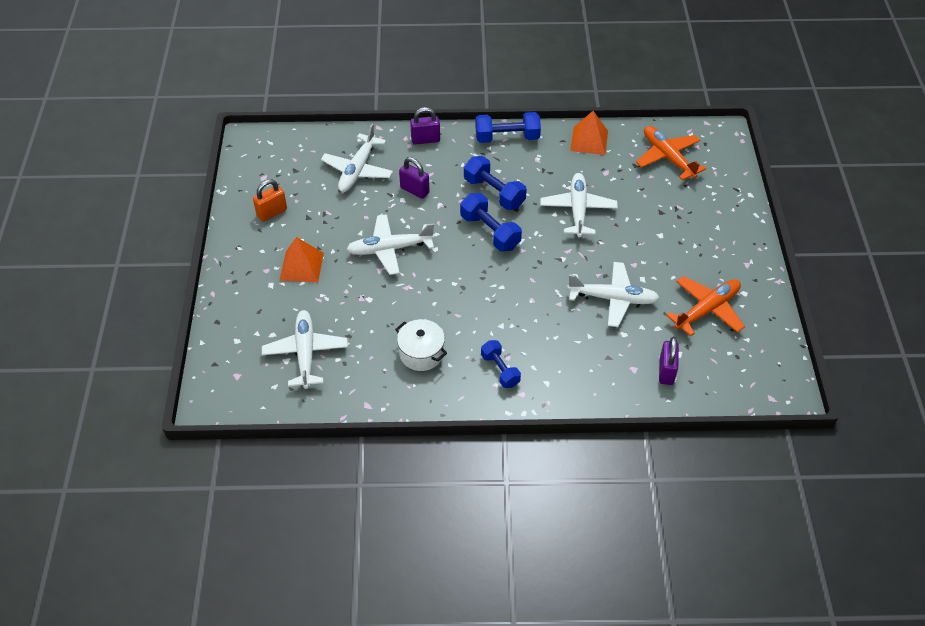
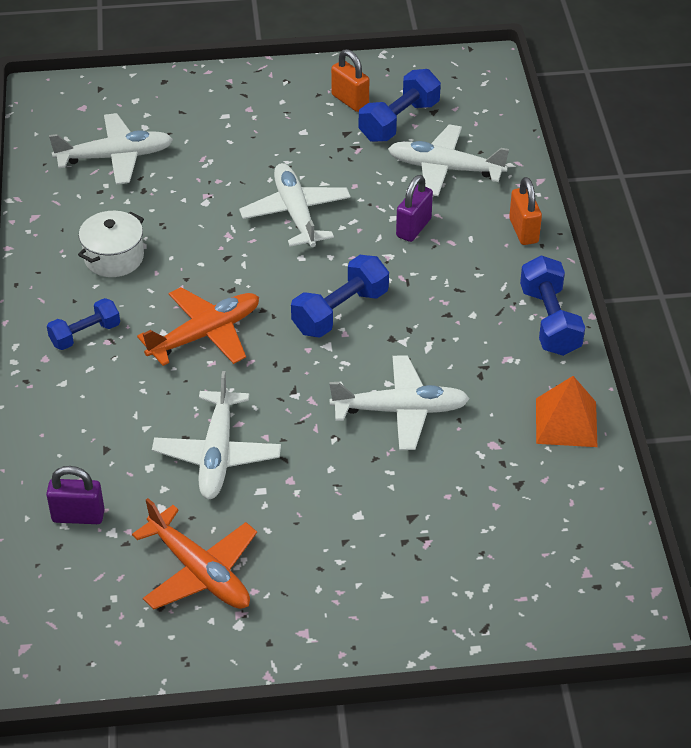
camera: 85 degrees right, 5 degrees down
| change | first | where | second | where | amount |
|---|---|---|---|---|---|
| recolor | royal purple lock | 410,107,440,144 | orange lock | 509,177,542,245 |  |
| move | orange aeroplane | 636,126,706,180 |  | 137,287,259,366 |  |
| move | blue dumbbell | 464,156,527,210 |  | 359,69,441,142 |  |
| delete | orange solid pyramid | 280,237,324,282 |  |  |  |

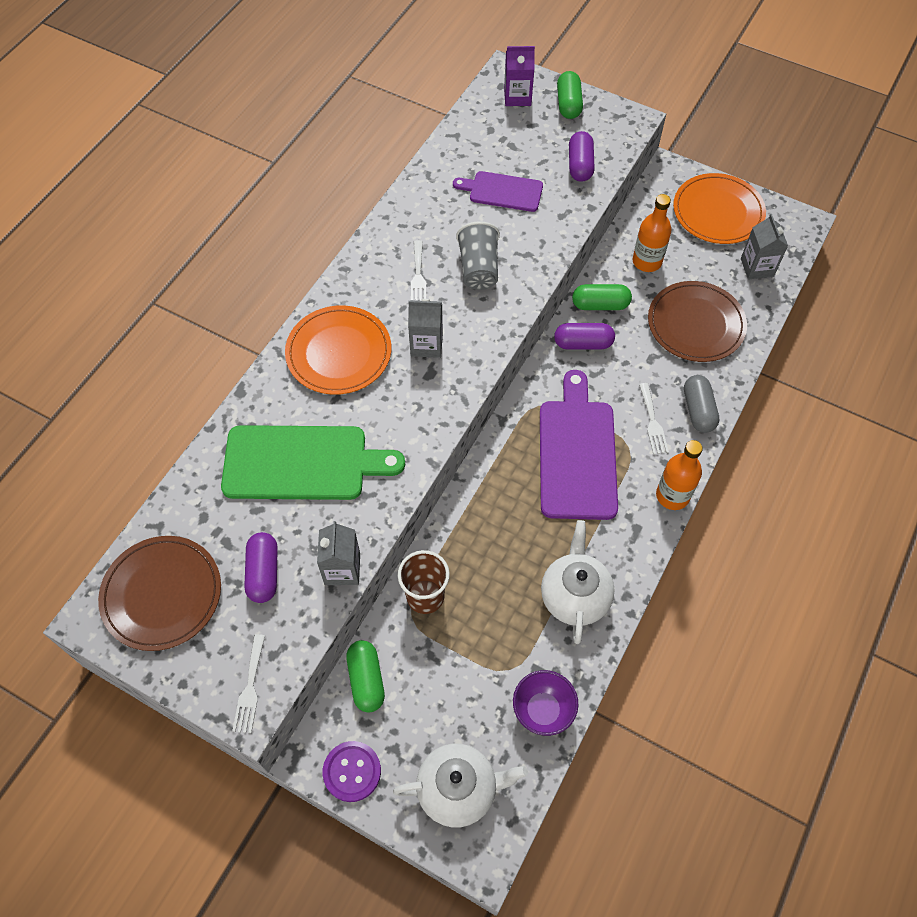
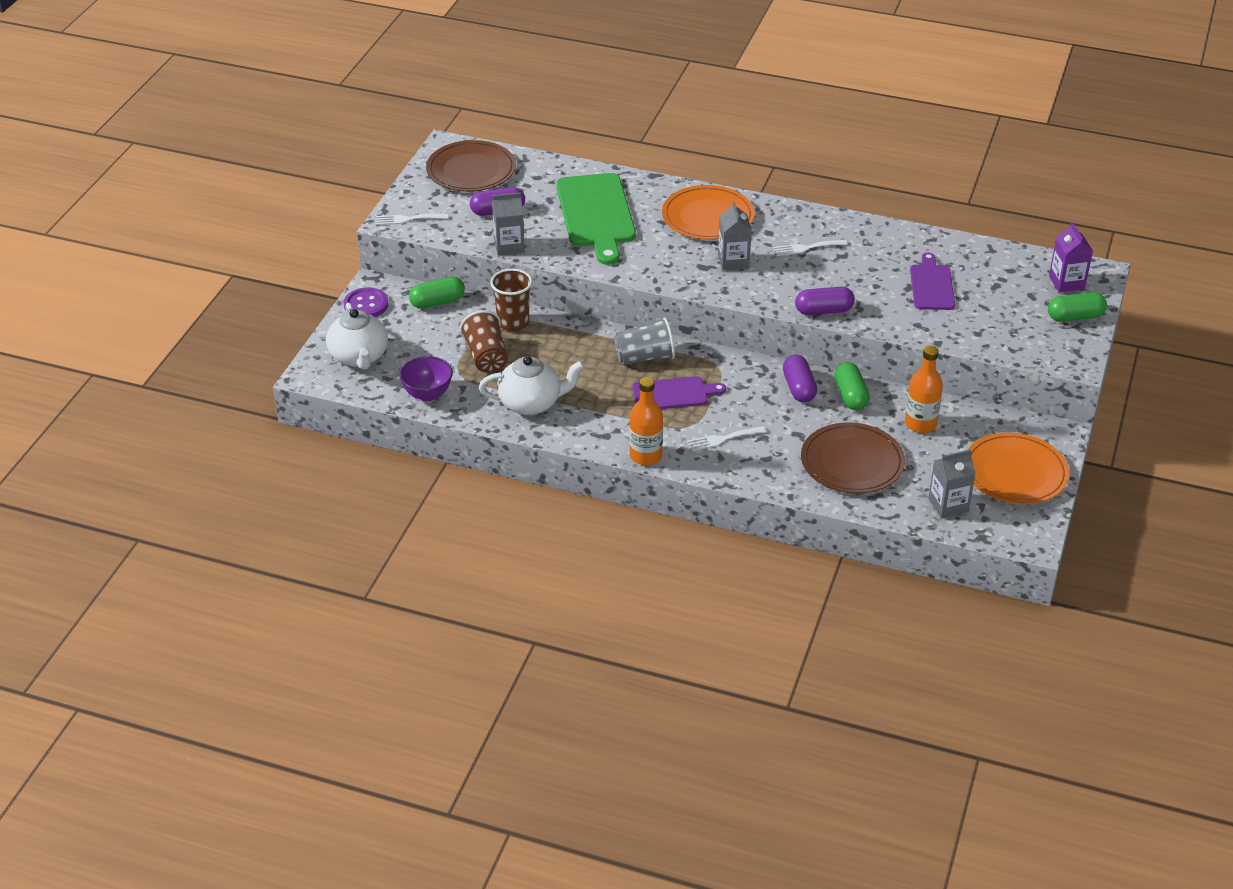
camera: 80 degrees right, 20 degrees down
| change | first | where | second | where | amount |
|---|---|---|---|---|---|
| move | royal purple pill | 569,131,595,182 |  | 795,287,855,315 |  |
| move | ash-grey tumbler | 456,221,500,290 |  | 614,318,675,365 |  |
| resize | royal purple chopping board | 540,370,618,520 |  | 632,376,726,409 | x0.58 |
| delete | ash-grey pill | 684,375,719,433 |  |  |  |
| insert |  |  | russet tumbler | 460,310,508,372 |  |

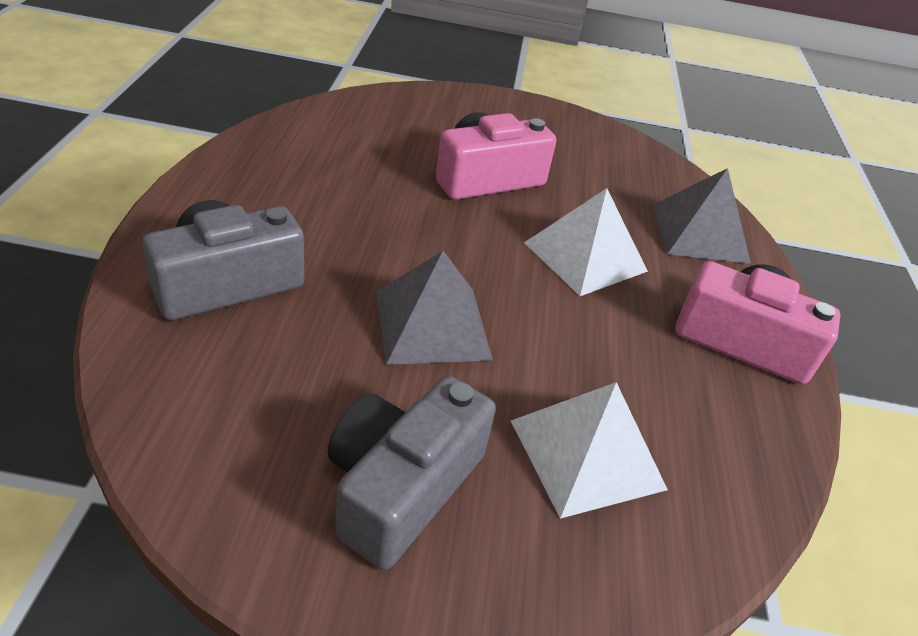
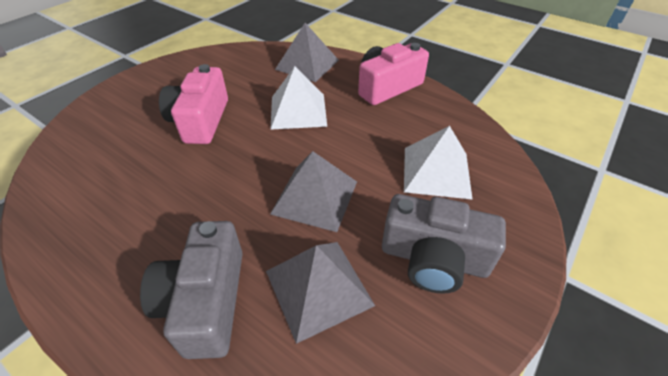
camera: 55 degrees left, 5 degrees up
| change | first | where | second | where | amount |
|---|---|---|---|---|---|
| rotate | ash-grey compact camera | 328,376,496,570 |  | 382,194,506,294 | 45 degrees counterclockwise |
| insert |  |  | ash-grey solid pyramid | 266,242,375,344 |  |

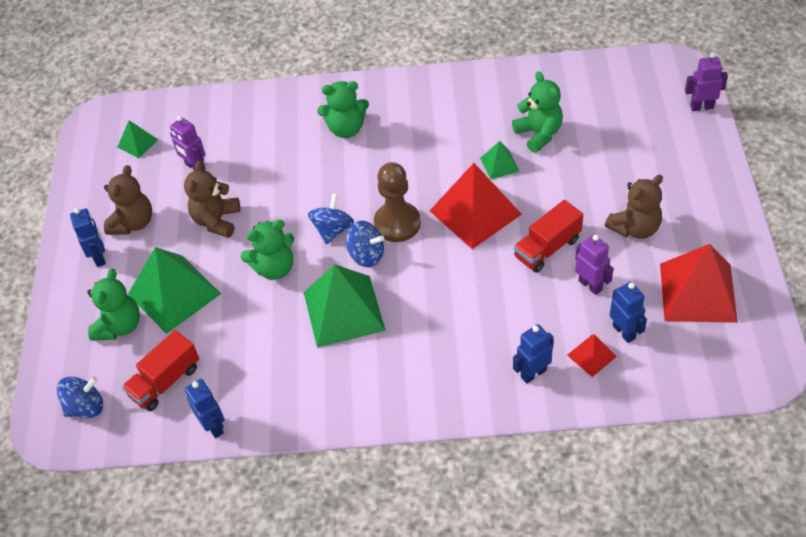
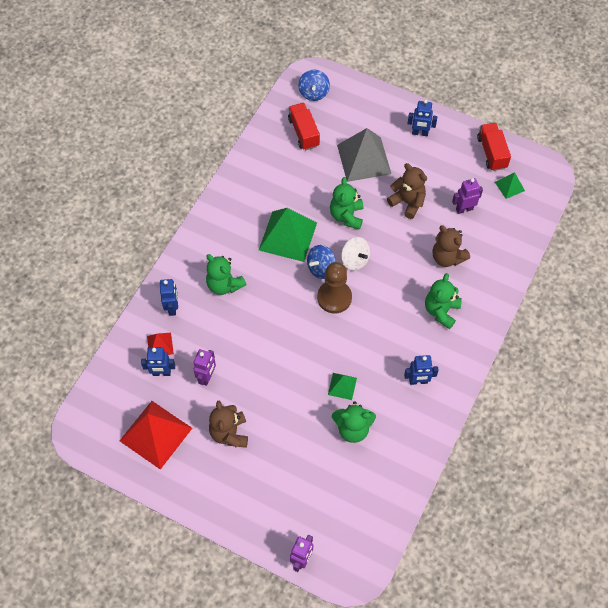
camera: 115 degrees right, 10 degrees up
| change | first | where | second | where | amount |
|---|---|---|---|---|---|
| delete | red solid pyramid | 430,163,522,249 |  |  |  |
| move | russet stuffed bear | 104,165,152,235 |  | 432,226,470,267 |  |
| recolor | blue toy top | 308,193,354,244 | white toy top | 341,237,370,271 |  |
| move | red toy truck | 514,200,583,273 |  | 477,123,511,171 |  |
| rotate | royal purple toy robot | 575,234,613,295 |  | 193,349,216,386 | 60 degrees counterclockwise |
| recolor | leaf-green solid pyramid | 128,247,221,334 | ash-grey solid pyramid | 337,128,391,182 |  |
| move | leaf-green stuffed bear | 87,269,140,341 |  | 206,254,247,295 |  |
| move | blue toy robot | 185,379,225,438 |  | 404,355,438,385 |  |

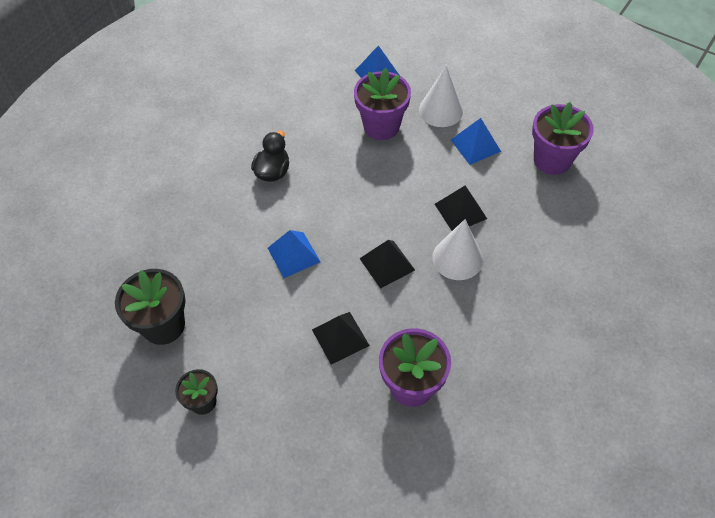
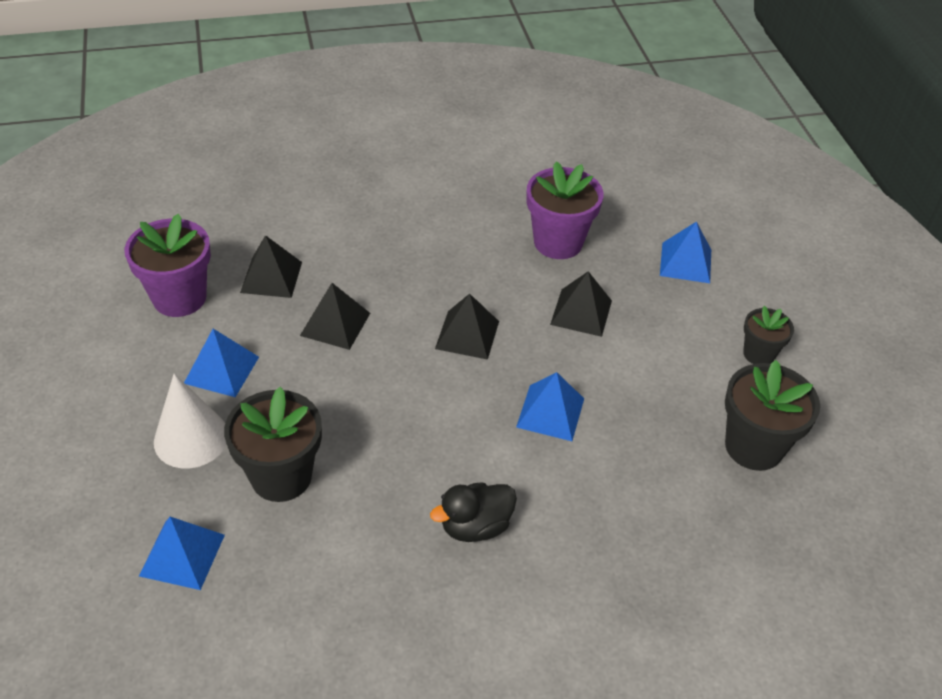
camera: 140 degrees left, 10 degrees down
| change | first | where | second | where | amount |
|---|---|---|---|---|---|
| recolor | royal purple plant pot | 354,68,411,140 | black plant pot | 224,387,322,502 |  |
| delete | white cone shape | 432,219,483,280 |  |  |  |
| insert |  |  | blue solid pyramid | 660,221,711,283 |  |
| insert |  |  | black solid pyramid | 240,235,302,298 |  |

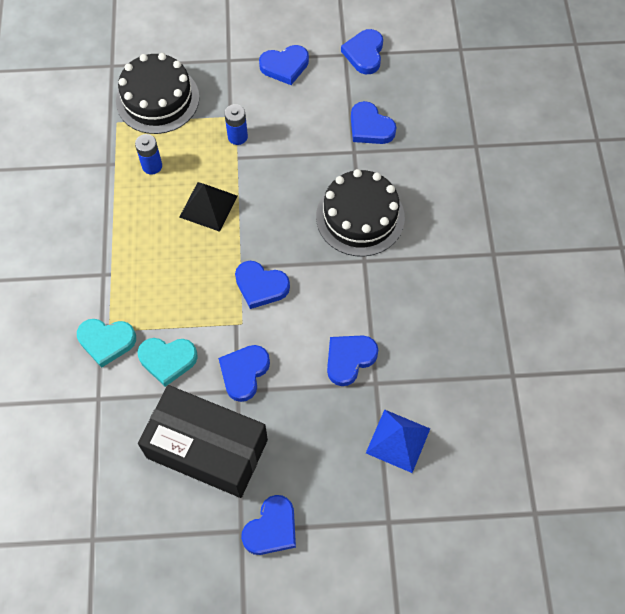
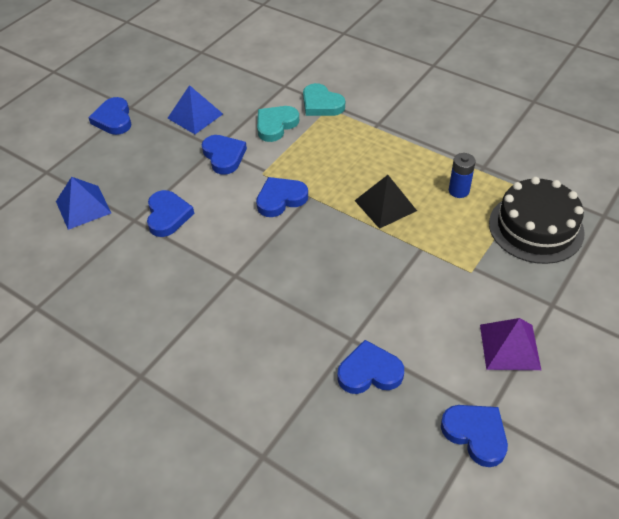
camera: 130 degrees right, 15 degrees down
| change | first | where | second | where | amount |
|---|---|---|---|---|---|
| replace | blue love heart | 259,45,309,85 | royal purple solid pyramid | 480,318,541,370 |  |
| delete | blue AA battery | 224,104,248,145 |  |  |  |
| delete | black cake | 316,169,405,257 |  |  |  |
| rotate | aqua love heart | 77,319,136,368 |  | 303,83,345,116 | 90 degrees counterclockwise |
| replace | black package | 138,385,268,498 | blue solid pyramid | 167,85,223,134 |  |

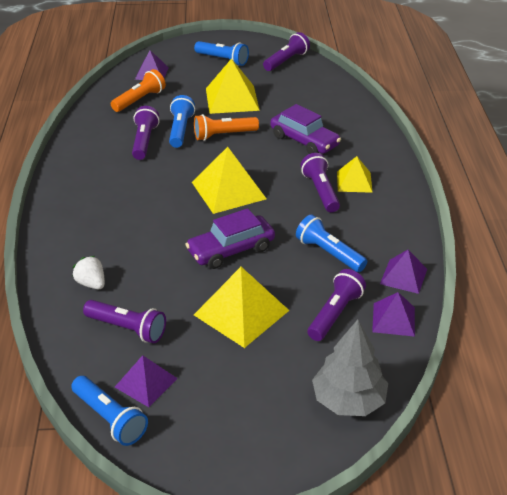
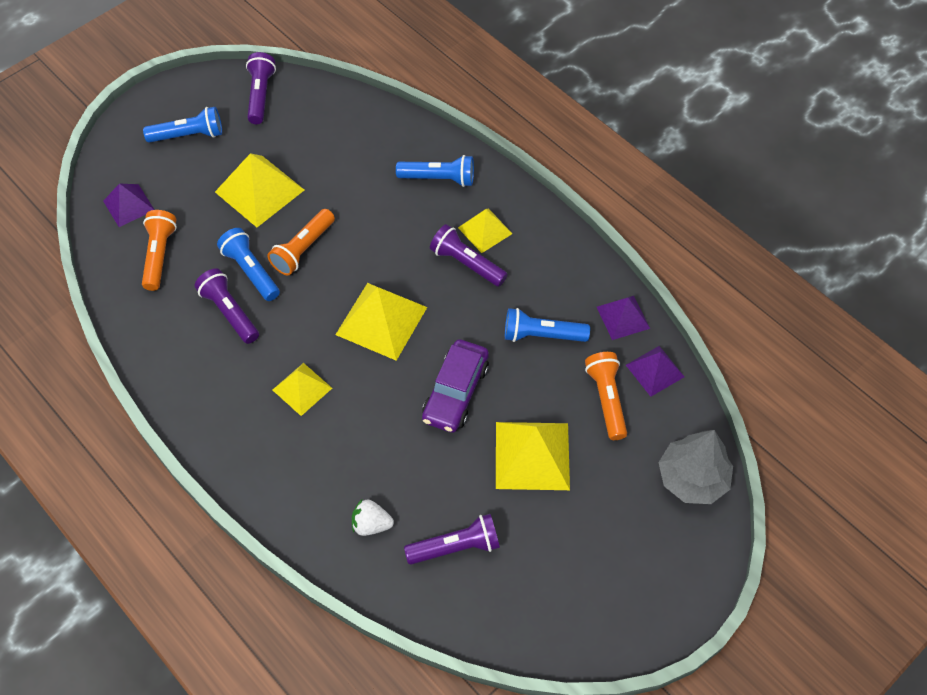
camera: 40 degrees left, 20 degrees up
| change | first | where | second | where | amount |
|---|---|---|---|---|---|
| delete | royal purple automobile | 270,104,341,154 |  |  |  |
| recolor | royal purple pocket torch | 307,269,366,341 | orange pocket torch | 585,352,627,440 |  |
| delete | royal purple solid pyramid | 115,355,178,407 |  |  |  |
| move | blue pocket torch | 71,376,148,446 |  | 396,155,474,187 |  |
| insert |  |  | yellow solid pyramid | 273,363,332,416 |  |

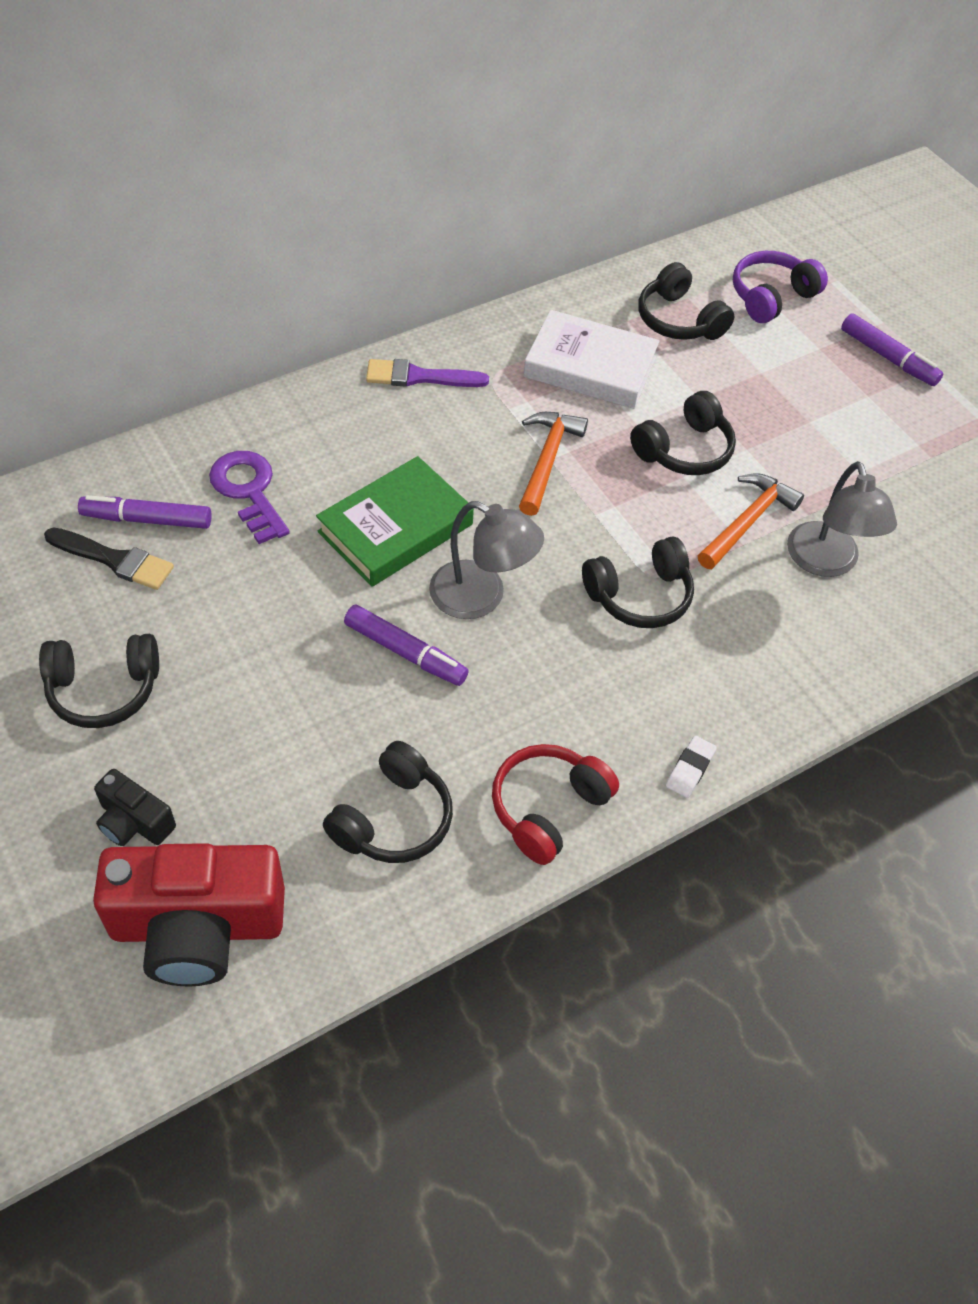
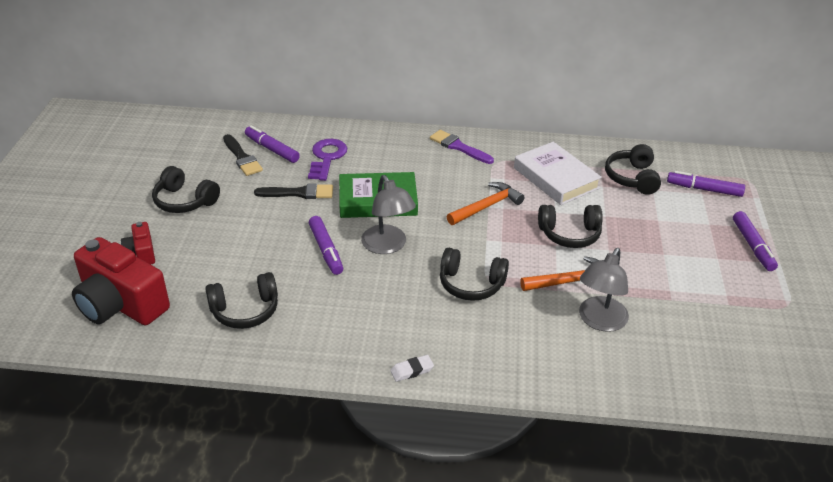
camera: 40 degrees right, 15 degrees down
| change | first | where | second | where | amount |
|---|---|---|---|---|---|
| replace | royal purple over-ear headphones | 733,251,828,323 | royal purple marker | 667,171,745,197 |  |
| delete | red over-ear headphones | 492,744,619,865 |  |  |  |
| recolor | black compact camera | 94,769,176,846 | red compact camera | 121,222,155,265 |  |
| insert |  |  | black paintbrush | 254,183,333,199 |  |

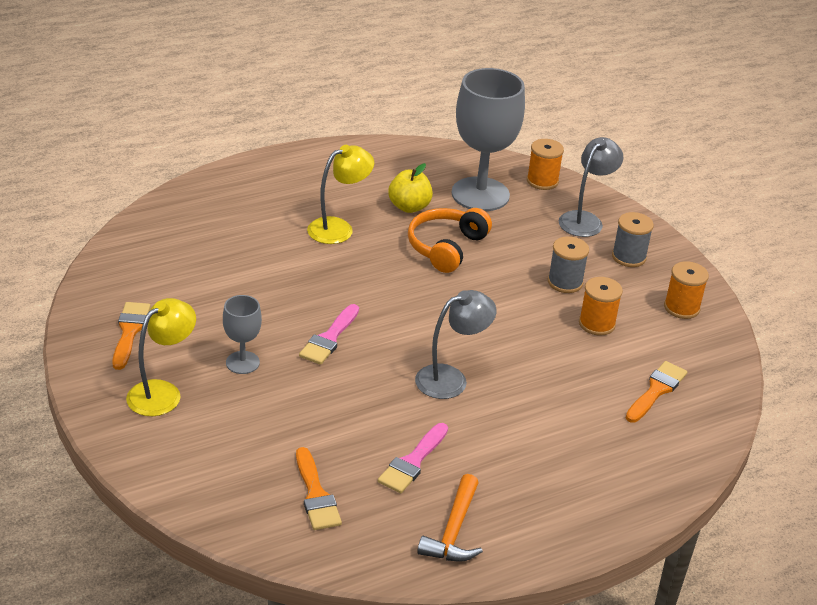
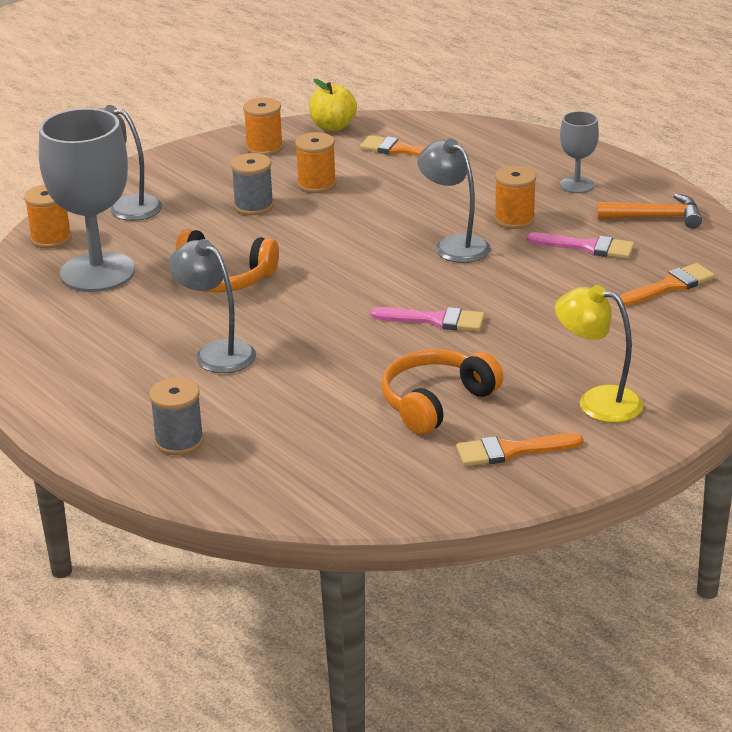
camera: 100 degrees left, 5 degrees down
| change | first | where | second | where | amount |
|---|---|---|---|---|---|
| recolor | yellow reading lamp | 307,145,374,244 | ash-grey reading lamp | 168,239,256,373 |  |
| move | yellow apple fruit | 388,163,433,213 |  | 309,79,357,131 |  |
| move | ash-grey bobbin | 612,212,654,267 |  | 149,378,204,456 |  |
| move | ash-grey wine glass | 223,295,262,374 |  | 560,111,599,193 |  |
| insert |  |  | orange bobbin | 494,166,536,229 |  |
| insert |  |  | orange over-ear headphones | 381,349,503,435 |  |

